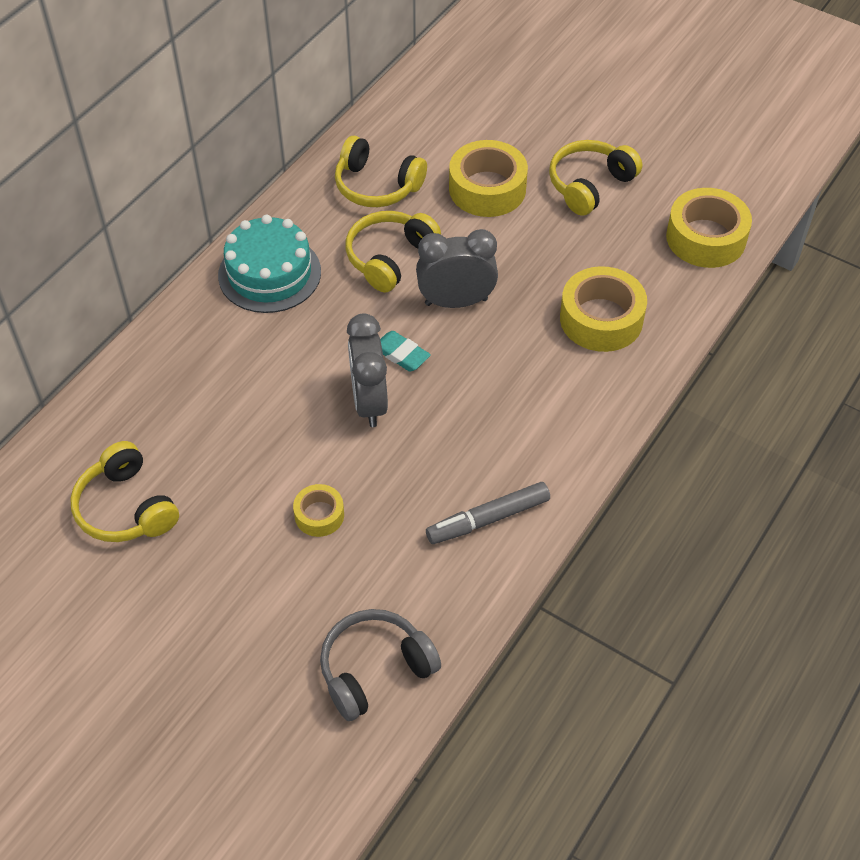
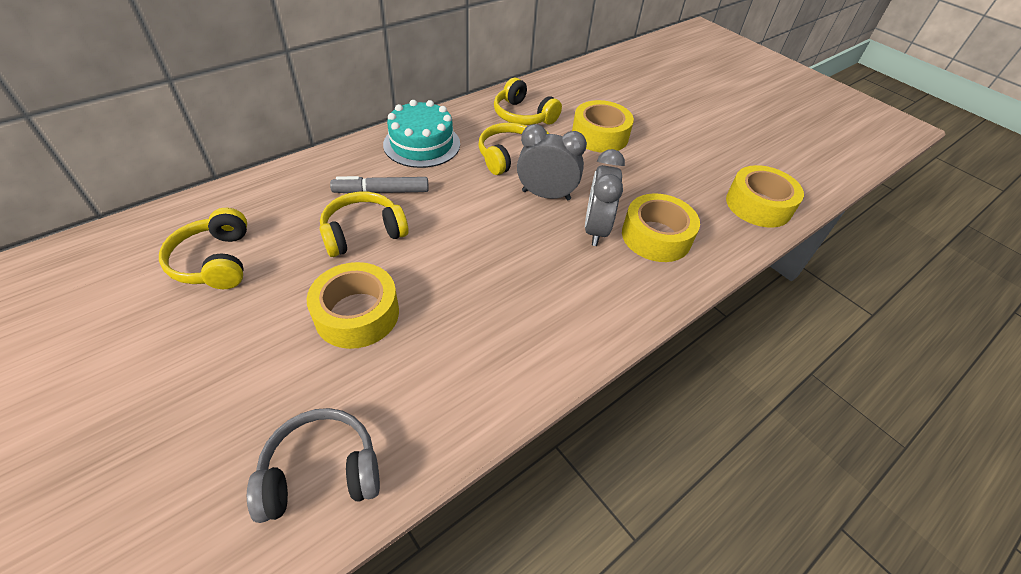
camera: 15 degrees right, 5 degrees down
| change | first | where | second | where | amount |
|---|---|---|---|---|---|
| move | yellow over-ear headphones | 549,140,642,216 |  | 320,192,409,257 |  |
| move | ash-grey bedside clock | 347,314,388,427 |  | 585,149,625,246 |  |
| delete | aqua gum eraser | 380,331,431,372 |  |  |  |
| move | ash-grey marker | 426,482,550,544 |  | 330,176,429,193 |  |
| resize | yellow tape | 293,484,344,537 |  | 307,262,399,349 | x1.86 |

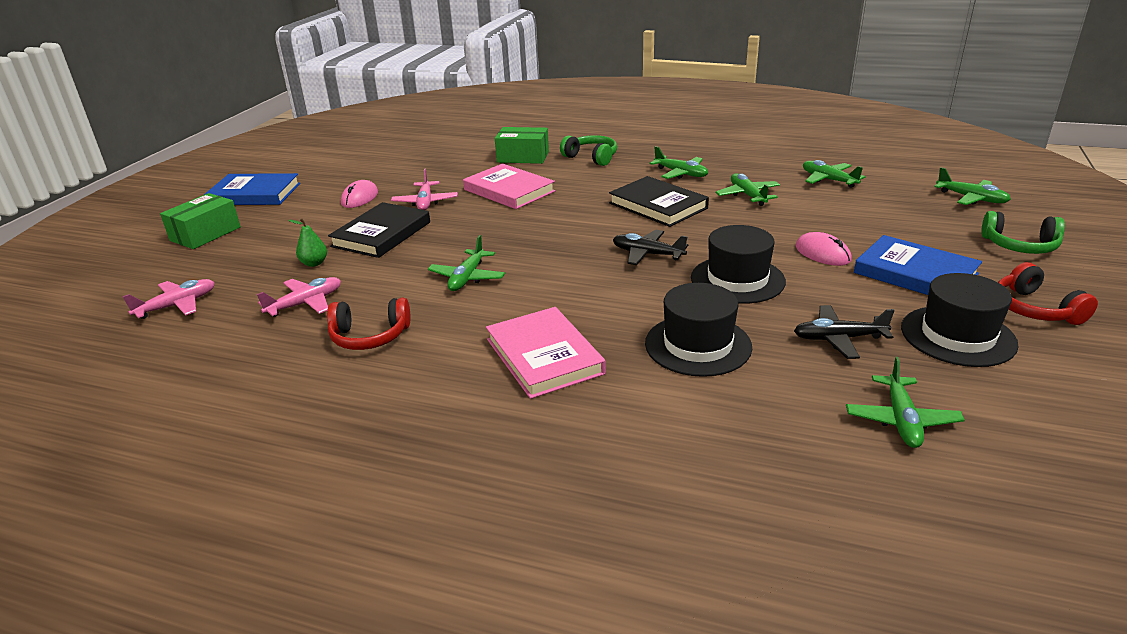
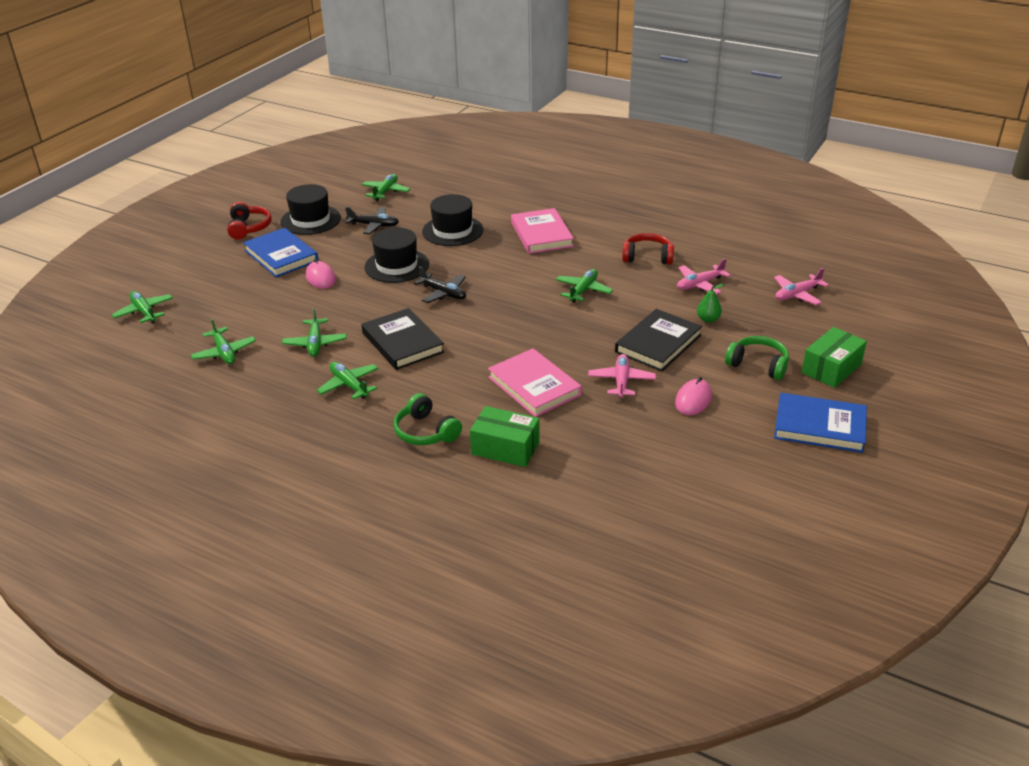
camera: 170 degrees left, 5 degrees up
| change | first | where | second | where | amount |
|---|---|---|---|---|---|
| move | leaf-green over-ear headphones | 981,211,1065,254 |  | 725,336,789,380 |  |

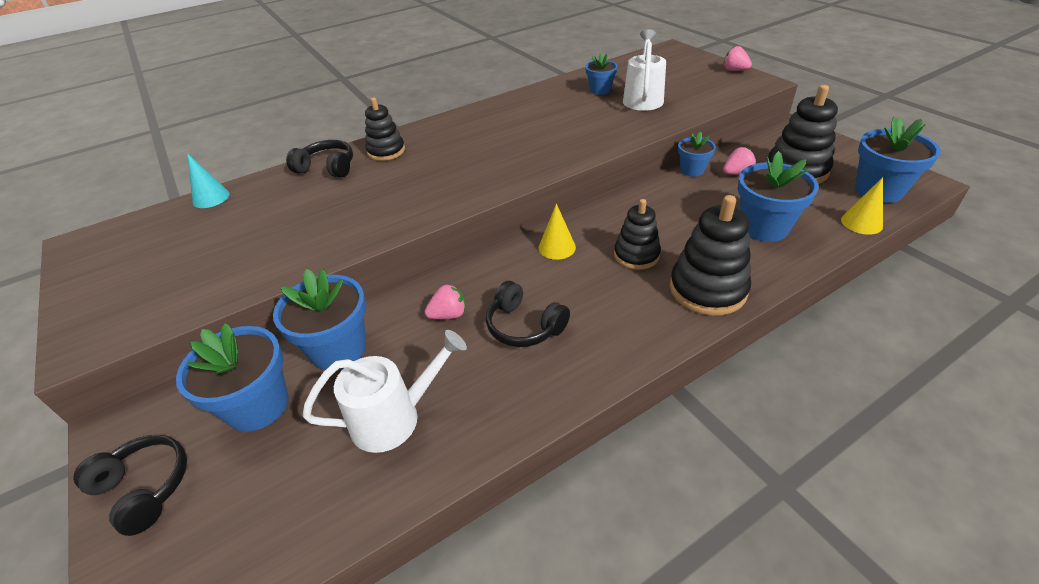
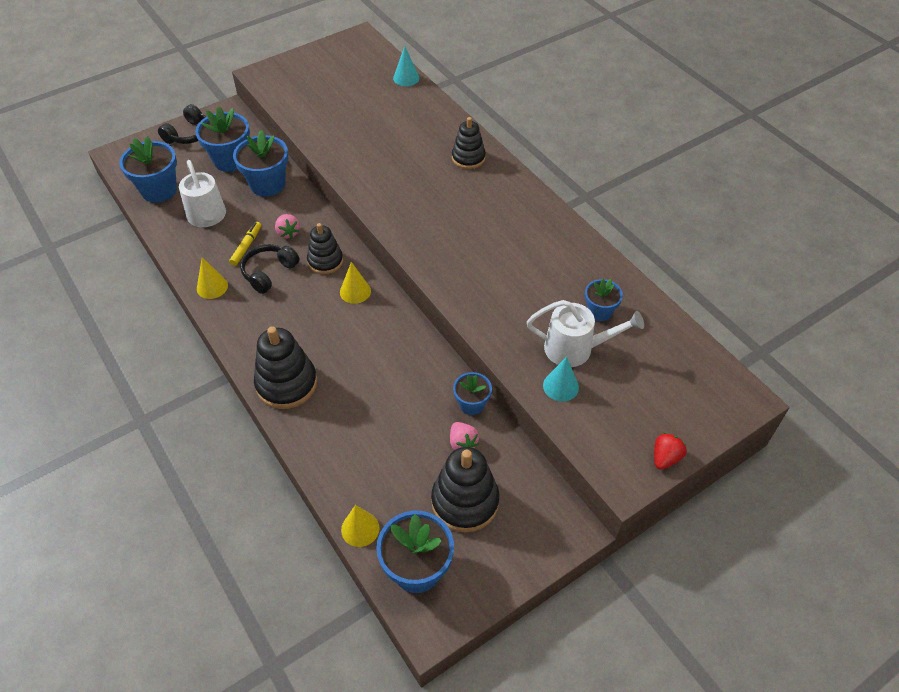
camera: 85 degrees right, 10 degrees up
| change | first | where | second | where | amount |
|---|---|---|---|---|---|
| recolor | pink berry | 724,46,752,71 | red berry | 654,433,687,470 |  |
| delete | black over-ear headphones | 286,140,353,178 |  |  |  |
| move | blue plant pot | 738,151,819,242 |  | 119,136,177,203 |  |
| move | black stacking rings | 614,199,661,270 |  | 307,223,343,274 |  |
| insert |  |  | yellow marker | 229,222,261,266 |  |
| insert |  |  | yellow cone shape | 197,257,228,299 |  |
| insert |  |  | aqua cone shape | 543,357,579,402 |  |

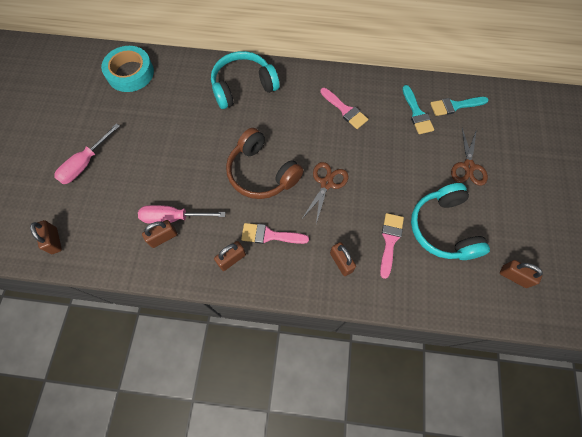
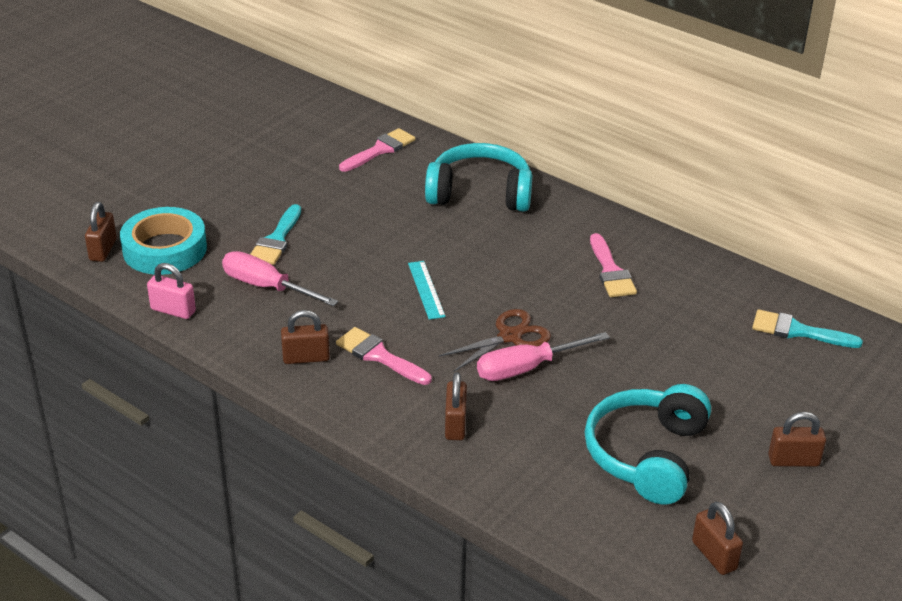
camera: 30 degrees right, 30 degrees down
| change | first | where | second | where | amount |
|---|---|---|---|---|---|
| move | aqua tape | 101,46,154,92 |  | 120,207,207,275 |  |
| move | aqua paintbrush | 402,85,434,134 |  | 250,204,301,265 |  |
| move | pink flat screwdriver | 54,123,120,184 |  | 477,332,610,381 |  |
| replace | russet over-ear headphones | 226,128,304,199 | aqua measuring stick | 408,261,446,320 |  |
| delete | russet pair of scissors | 451,128,488,186 |  |  |  |
| move | pink paintbrush | 380,213,404,279 |  | 339,128,415,172 |  |
| move | russet lock | 142,220,177,248 |  | 768,412,826,467 |  |
| insert |  |  | pink lock | 147,263,196,319 |  |

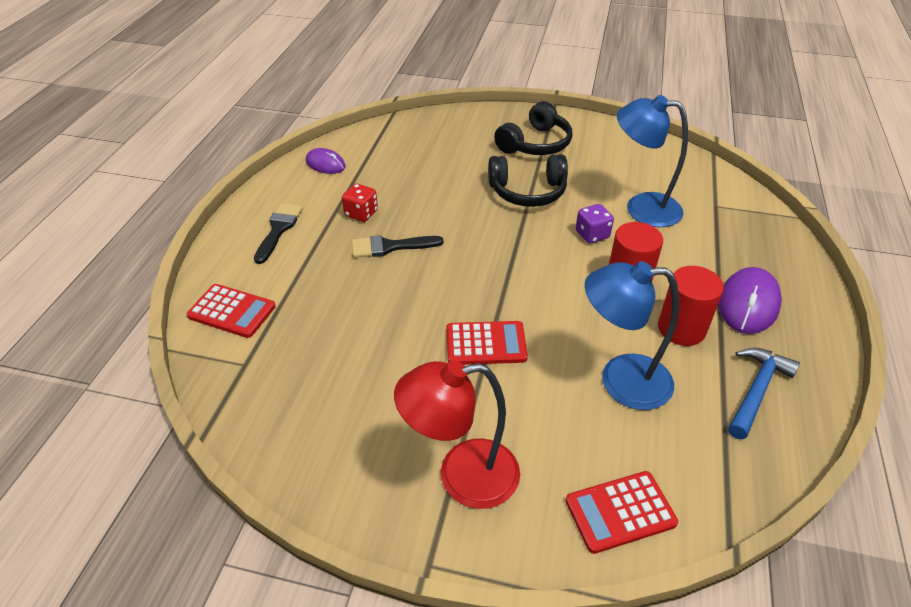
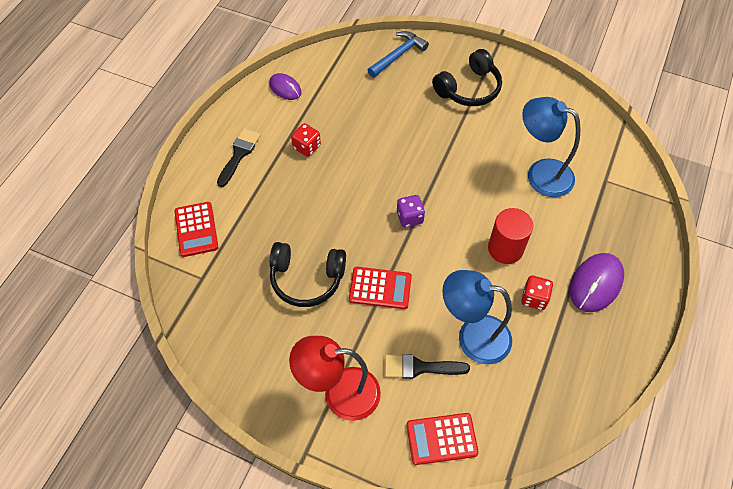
camera: 10 degrees right, 15 degrees up
| change | first | where | second | where | amount |
|---|---|---|---|---|---|
| move | black over-ear headphones | 488,154,568,207 |  | 270,242,346,307 |  |
| move | royal purple game die | 576,204,614,243 |  | 397,195,425,227 |  |
| move | black paintbrush | 352,235,443,258 |  | 385,354,470,379 |  |
| replace | red cylinder shape | 658,266,724,346 | red game die | 521,275,553,310 |  |
| rotate | red pocket calculator | 187,284,276,338 |  | 175,202,218,257 | 45 degrees clockwise |
| move | blue claw hammer | 728,348,800,439 |  | 368,31,429,78 |  |

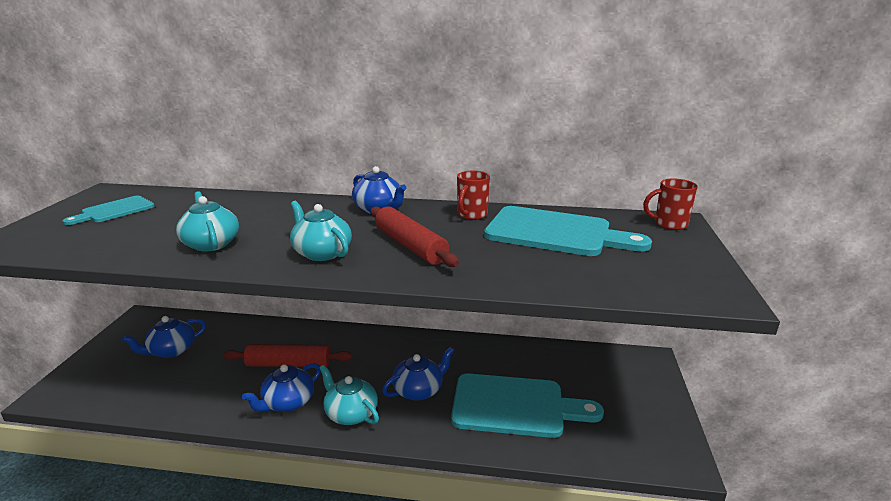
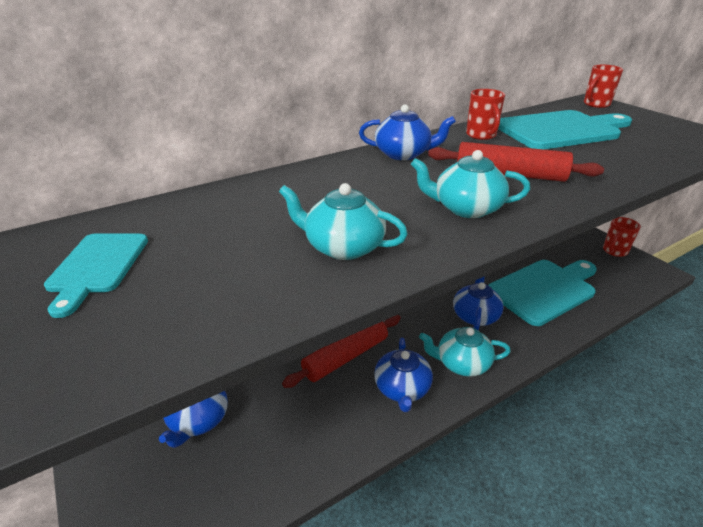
camera: 40 degrees left, 10 degrees up
| change | first | where | second | where | amount |
|---|---|---|---|---|---|
| insert |  |  | red mug | 603,217,641,257 |  |

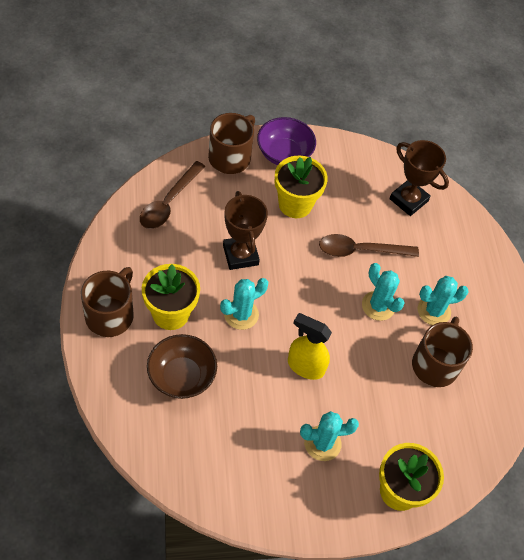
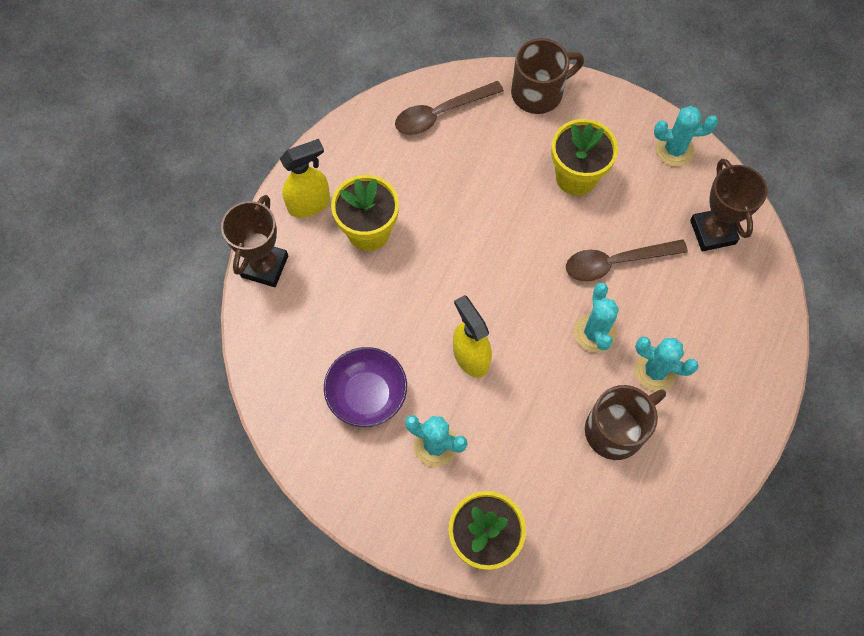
camera: 40 degrees right, 10 degrees up
| change | first | where | second | where | amount |
|---|---|---|---|---|---|
| move | royal purple deep dish | 257,117,316,165 |  | 324,347,407,427 |  |
| move | russet award cup | 223,191,268,270 |  | 221,195,288,287 |  |
| rotate | russet spoon | 319,234,419,257 |  | 566,239,688,281 | 45 degrees counterclockwise |
| replace | russet mug | 81,267,134,337 | yellow sprayer | 280,139,330,218 |  |
| move | aqua prickly plant | 220,278,268,330 |  | 654,106,718,167 |  |
| delete | russet deep dish | 147,334,217,399 |  |  |  |

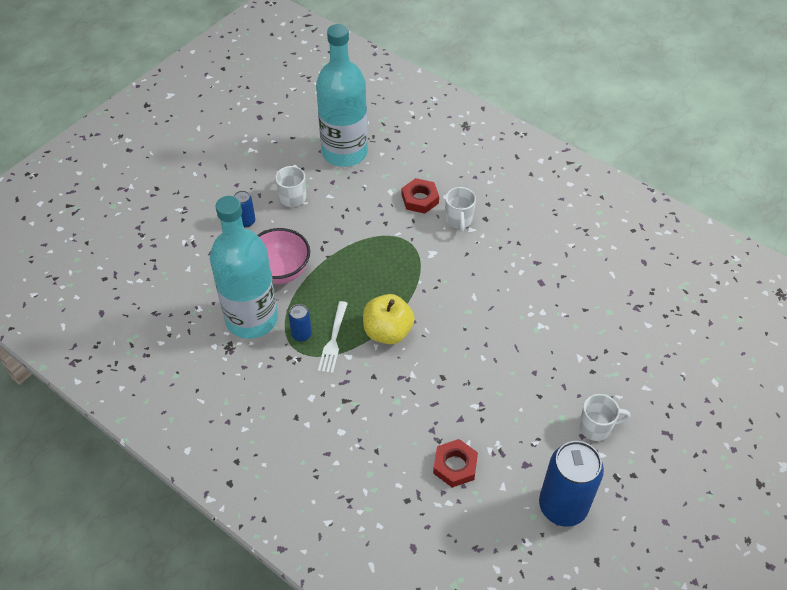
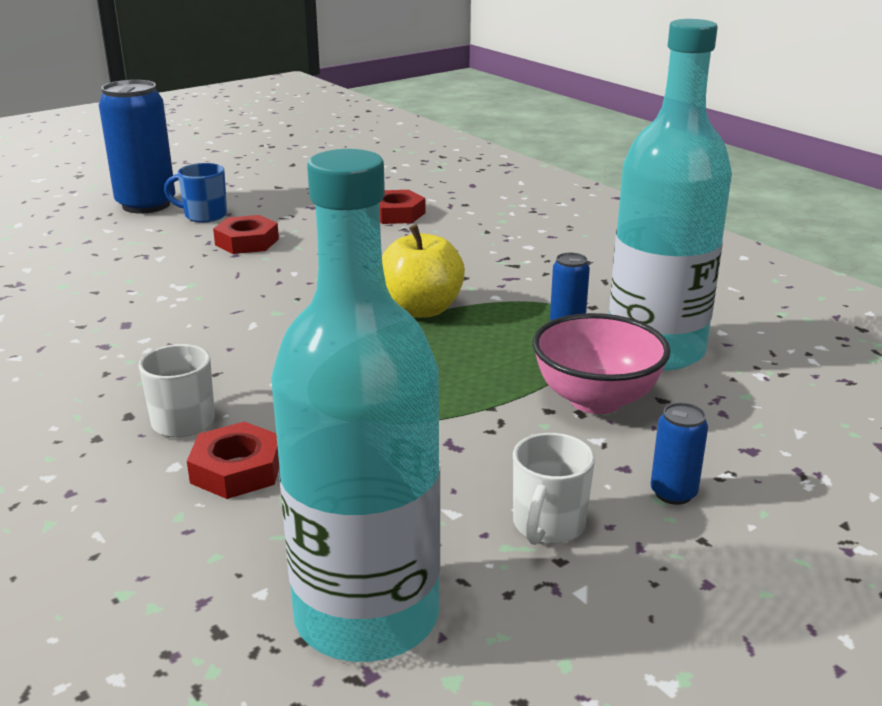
camera: 165 degrees left, 25 degrees down
| change | first | where | second | where | amount |
|---|---|---|---|---|---|
| delete | white table fork | 318,301,348,373 |  |  |  |
| recolor | white mug | 579,394,631,441 | blue mug | 164,163,227,223 |  |
| move | blue tin | 539,441,604,527 |  | 99,80,175,213 |  |
| insert |  |  | red hex nut | 213,215,279,254 |  |

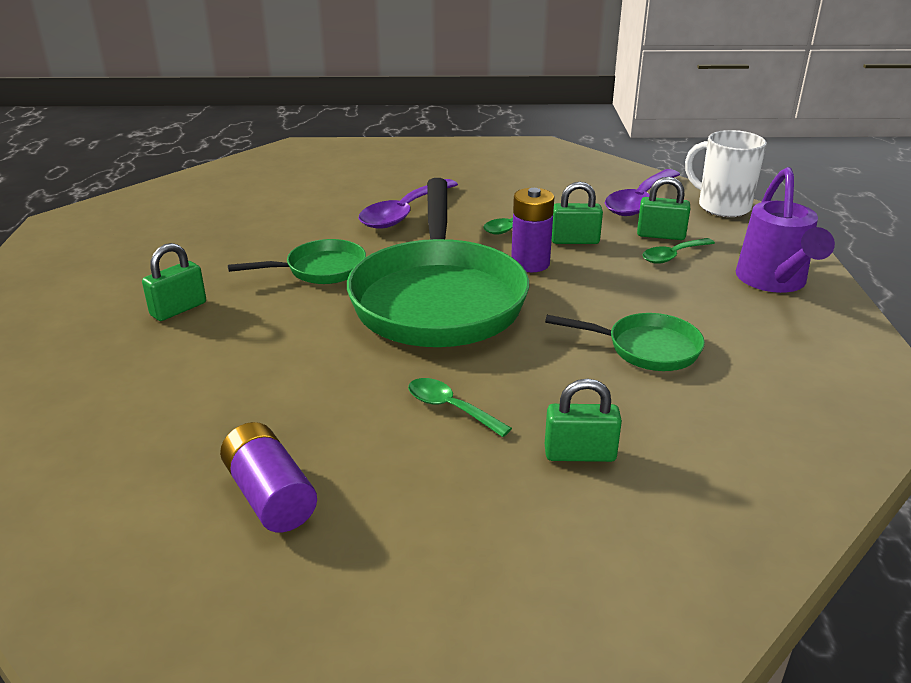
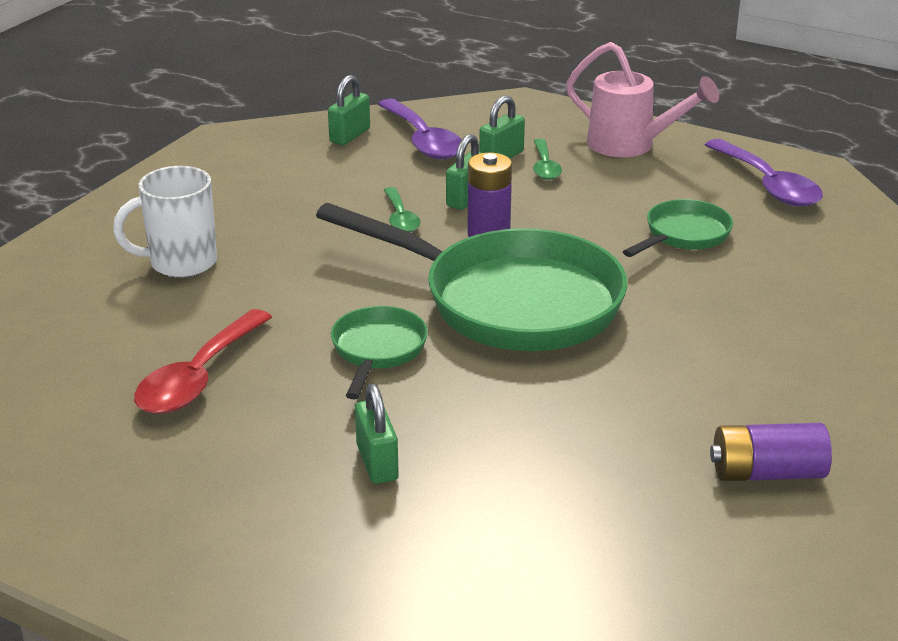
camera: 60 degrees left, 0 degrees up
| change | first | where | second | where | amount |
|---|---|---|---|---|---|
| move | white mug | 685,130,767,217 |  | 113,166,217,278 |  |
| recolor | royal purple watering pot | 736,167,835,293 | pink watering pot | 566,42,719,157 |  |
| move | royal purple spoon | 358,179,458,229 |  | 705,139,823,207 |  |
| delete | leaf-green spoon | 408,378,512,437 |  |  |  |
| move | leaf-green lock | 545,379,622,462 |  | 328,75,370,145 |  |
| insert |  |  | red spoon | 134,309,272,414 |  |

